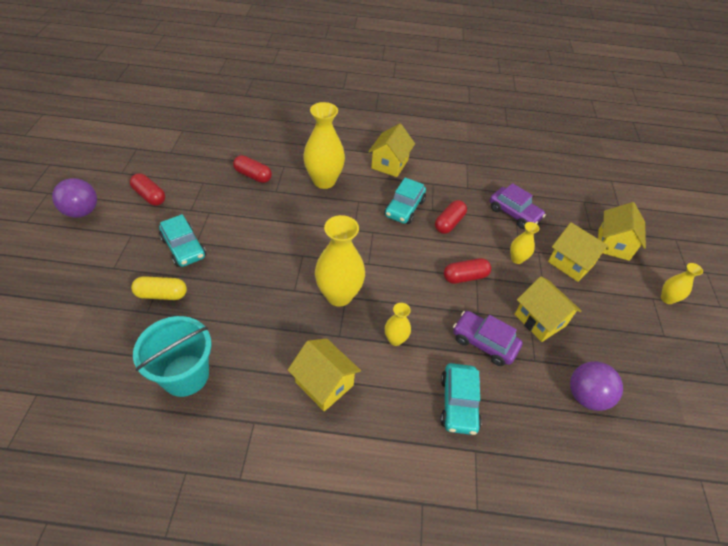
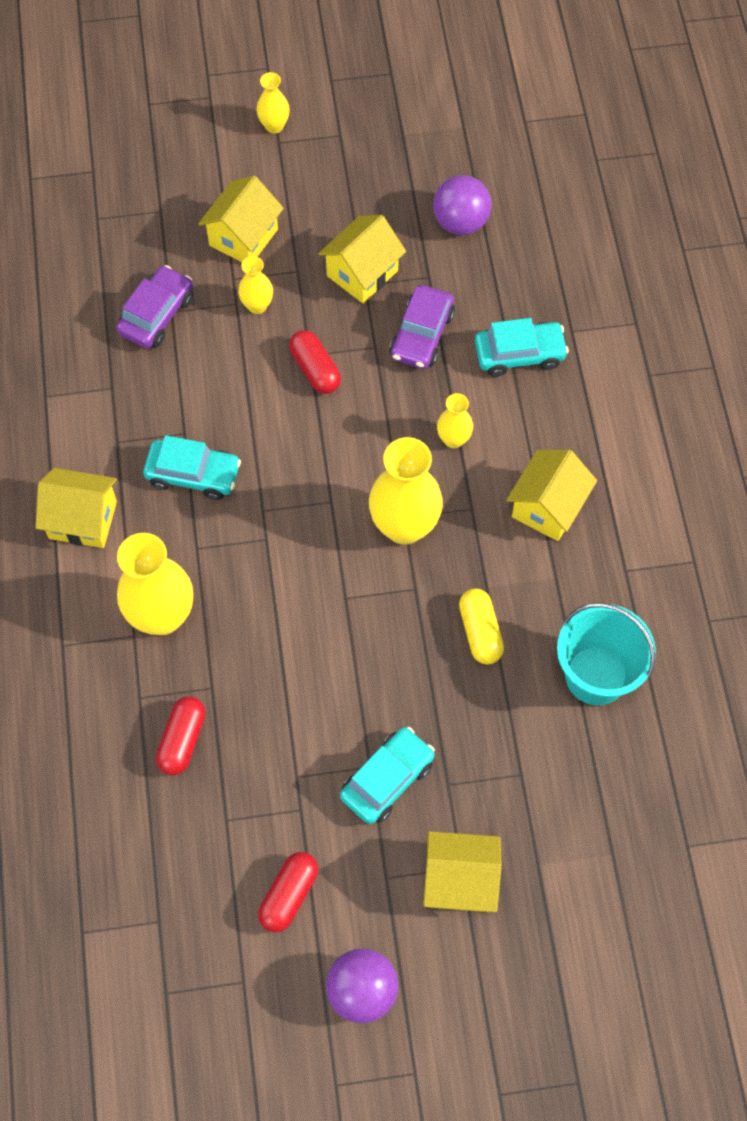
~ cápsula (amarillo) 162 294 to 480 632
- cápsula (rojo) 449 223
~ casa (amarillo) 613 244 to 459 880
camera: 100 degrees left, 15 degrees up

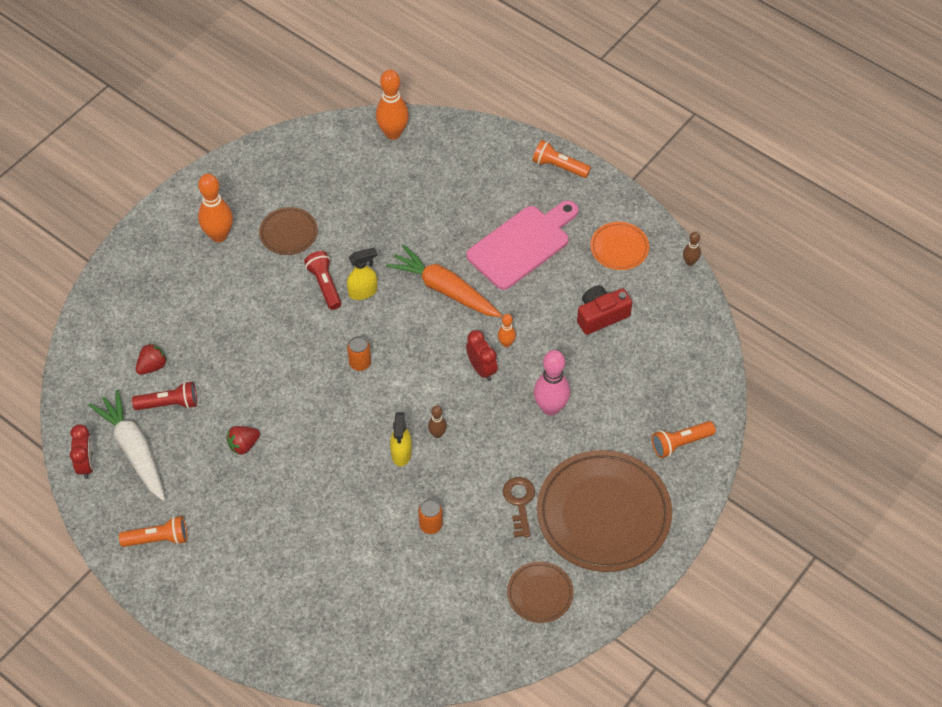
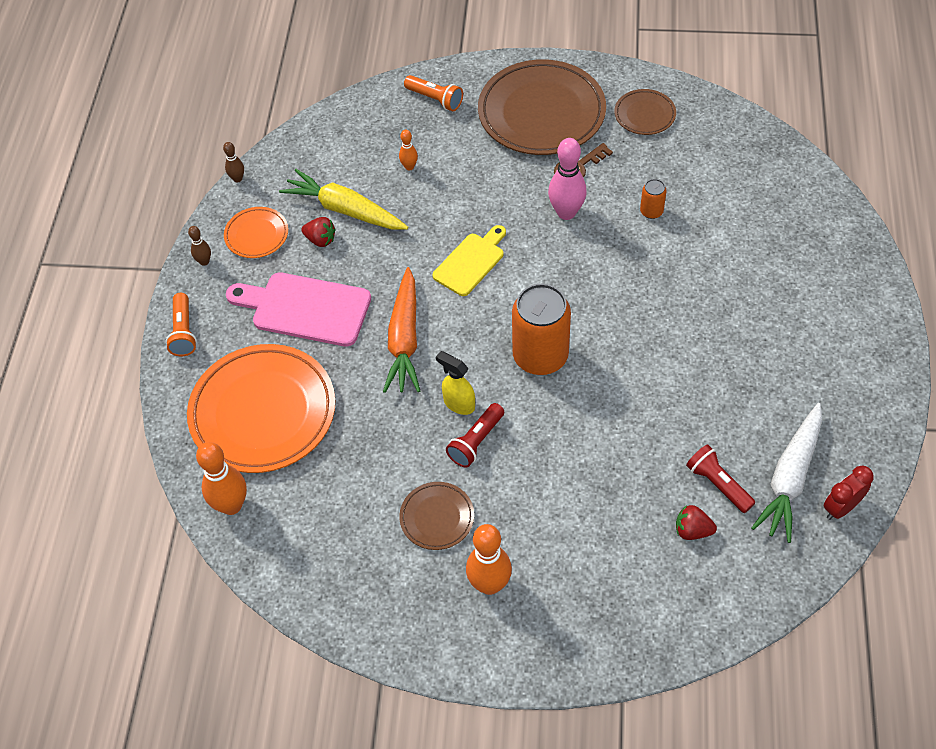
- lámpara de mano (naranja) 158 539
~ fresa (rojo) 243 445 to 320 240
~ lata (naranja) 360 363 = 540 356 x2.22
- pulverizador (amarillo) 401 454
~ bolo (marrón) 437 434 to 204 261
~ despertador (rojo) 481 369 to tabla de cortar (amarillo) 471 262
~ bolo (naranja) 506 343 to 409 167
~ bolo (rosa) 550 408 to 566 212
~ cámara (rojo) 601 315 to zanahoria (amarillo) 345 210
+ plato (naranja) 263 412
camera: 120 degrees left, 0 degrees up

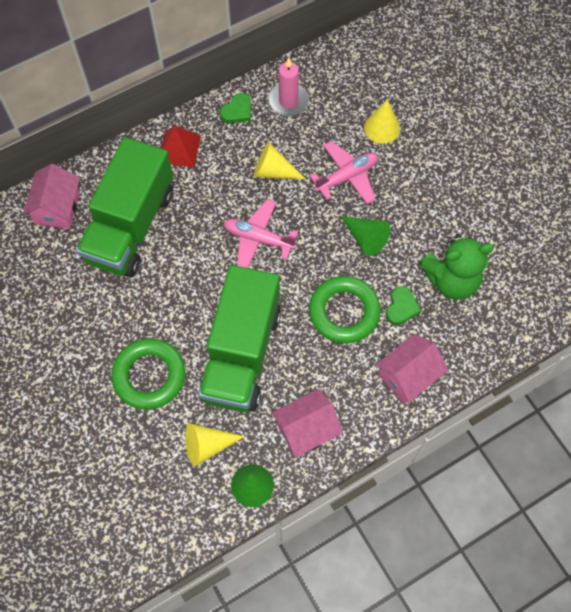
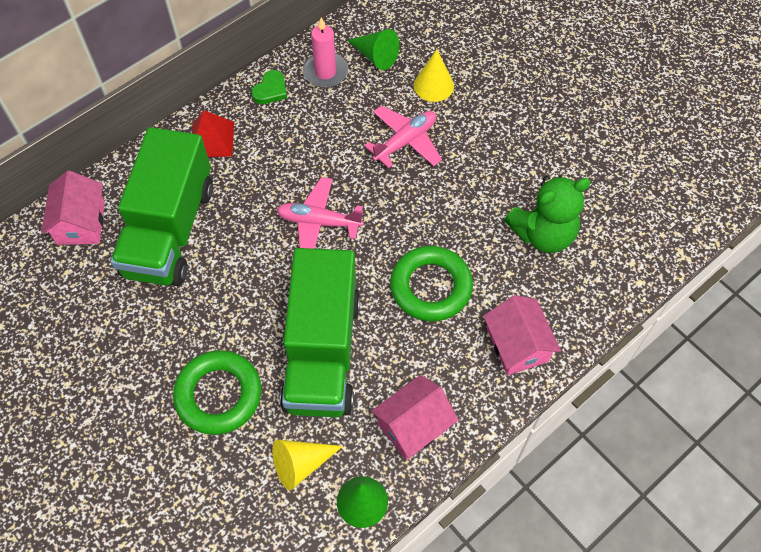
- cono (amarillo) 273 171
~ cono (verde) 365 238 to 375 56
~ casa (rosa) 408 375 = 517 345 60 degrees counterclockwise
- corazón (verde) 401 307
camera: 10 degrees left, 5 degrees down

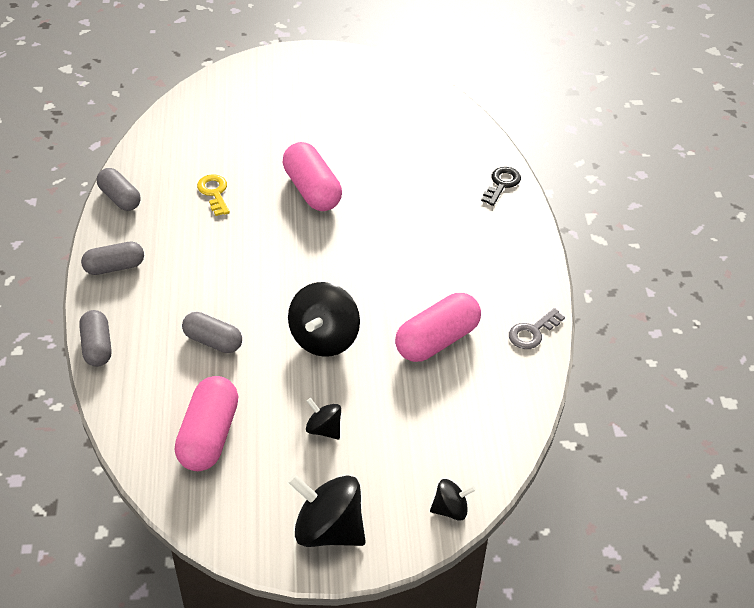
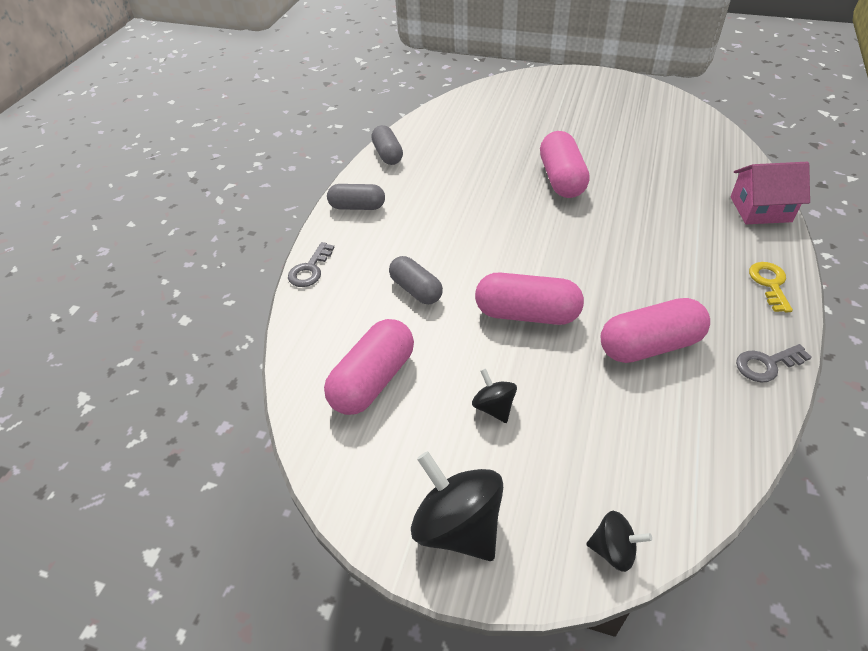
~ cápsula (gris) 97 347 to llave (gris) 310 269
~ llave (amarillo) 214 193 to 770 284
~ peonza (negro) 324 338 to cápsula (rosa) 527 314
~ llave (negro) 501 184 to casa (rosa) 760 209
camera: 25 degrees right, 0 degrees up

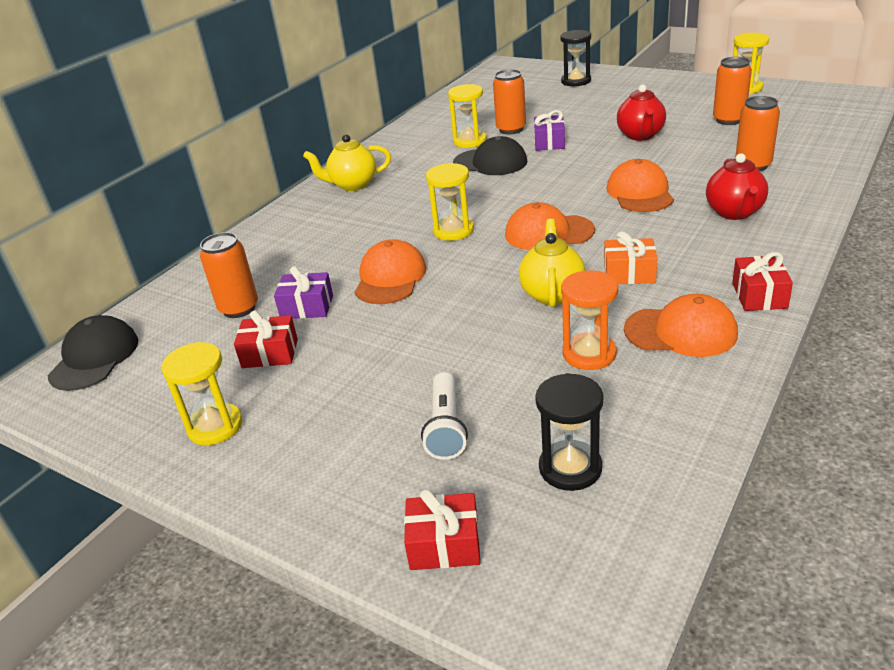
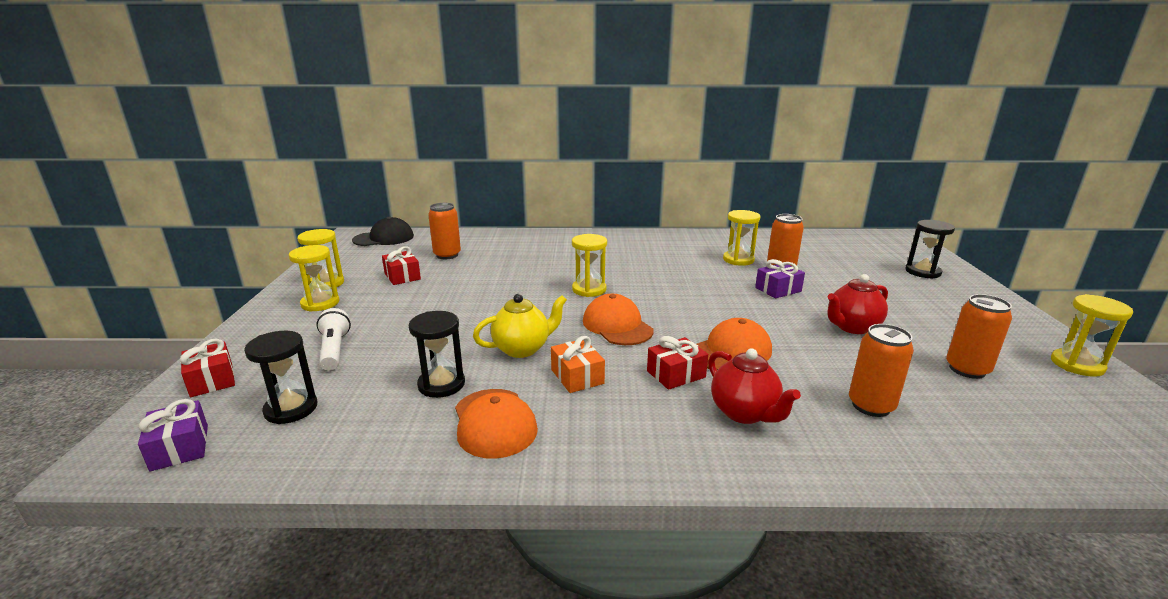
~ regalo (morado) 307 307 to 180 447
- tetera (amarillo) 353 185
- gorra (naranja) 390 278
~ lámpara de mano (blanco) 446 427 = 334 350 105 degrees clockwise
- gorra (negro) 490 162
~ reloj de arena (naranja) 589 354 to reloj de arena (negro) 441 384
~ tetera (rojo) 734 213 = 744 413 90 degrees counterclockwise
~ regalo (rojo) 759 295 to 676 374
+ reloj de arena (amarillo) 320 303
camera: 55 degrees right, 10 degrees down

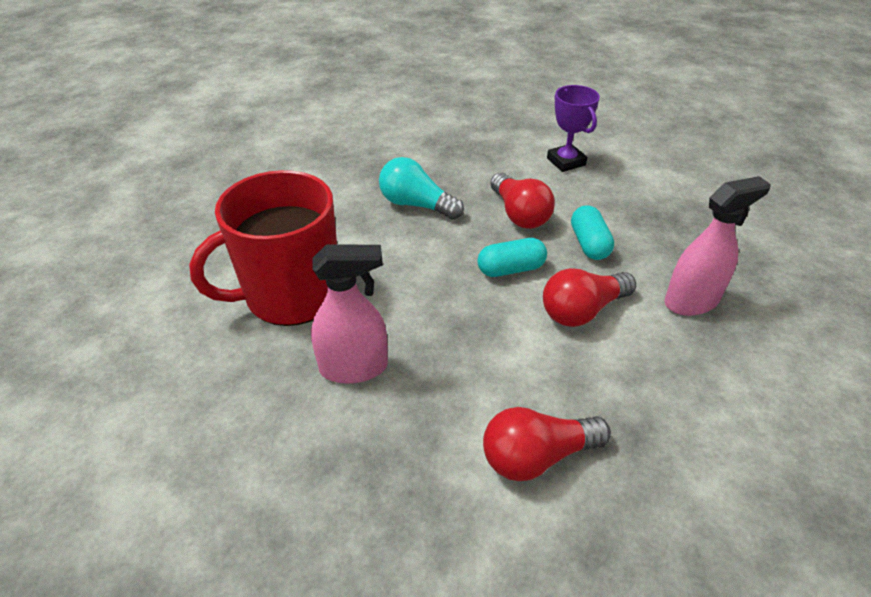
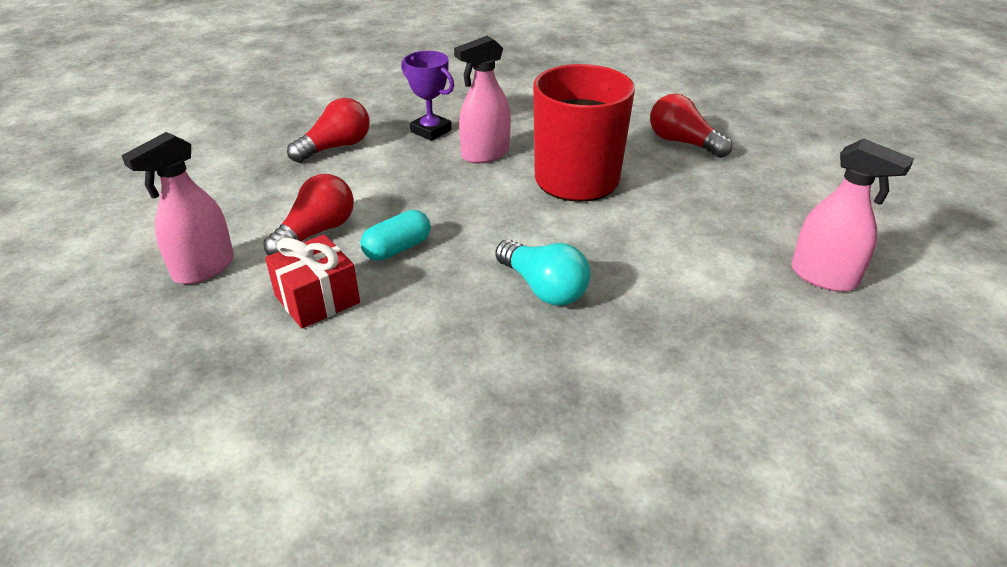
~ bombilla (turquesa) 416 205 = 543 288 45 degrees clockwise
~ bombilla (rojo) 519 214 to 683 142
~ trofeo (morado) 566 162 to 431 131
~ cápsula (turquesa) 589 244 to regalo (rojo) 317 299
+ pulverizador (rosa) 824 277
camera: 155 degrees right, 5 degrees down

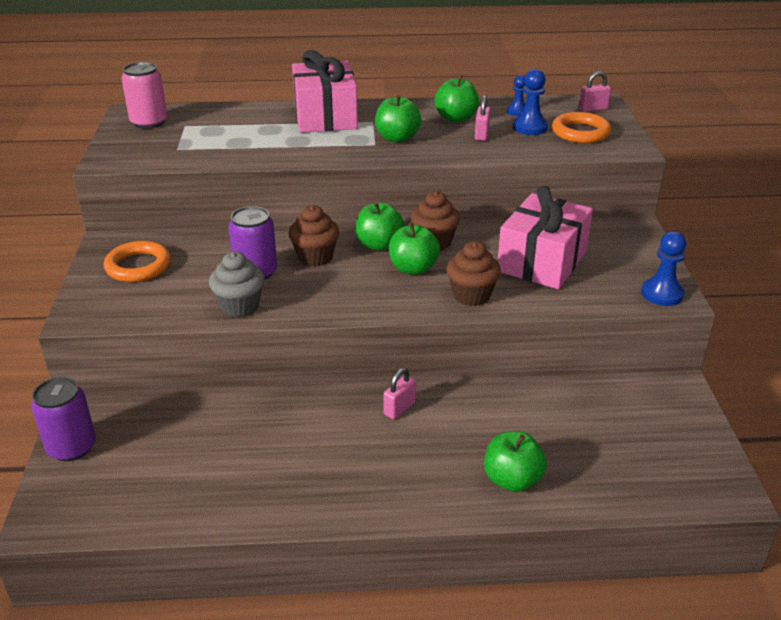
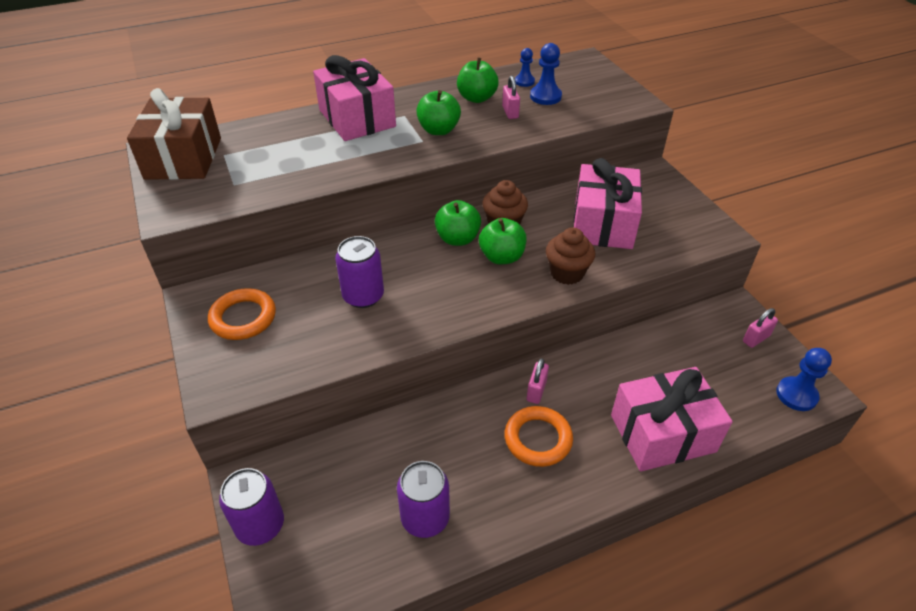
~ lata (rosa) 149 122 to regalo (marrón) 183 158
- magdalena (gris) 240 306
- magdalena (marrón) 315 257
~ manzana (verde) 512 480 to regalo (rosa) 662 433
~ anillo (naranja) 580 132 to 538 439
~ candado (rosa) 593 109 to 756 339
~ peón (azul) 661 294 to 796 395
+ lata (morado) 425 518
camera: 20 degrees left, 10 degrees up

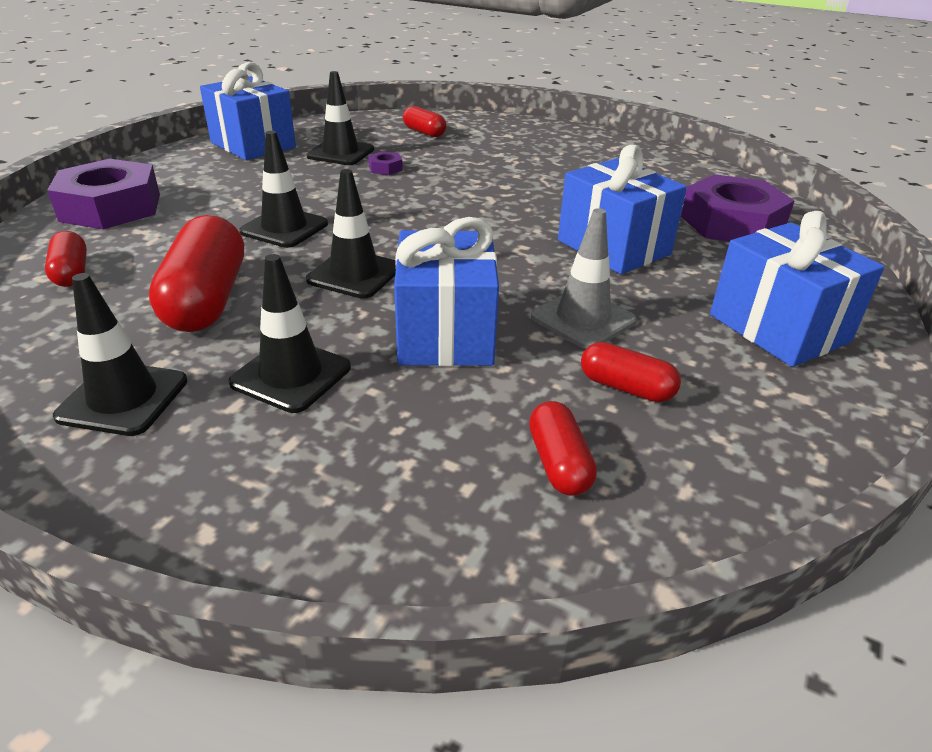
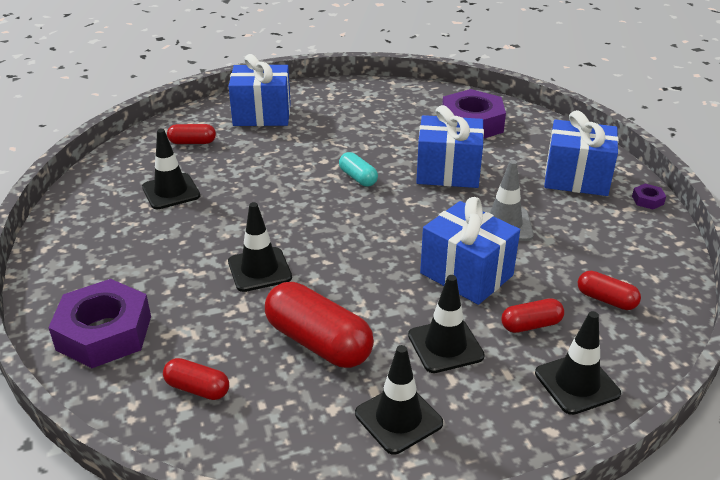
~ regalo (azul) 253 145 to 262 115
~ cono de tráfico (negro) 354 274 to 577 383
~ tuerca (morado) 385 168 to 647 200
~ cápsula (rojo) 626 388 to 531 325
+ cápsula (turquesa) 358 178
camera: 45 degrees left, 0 degrees up

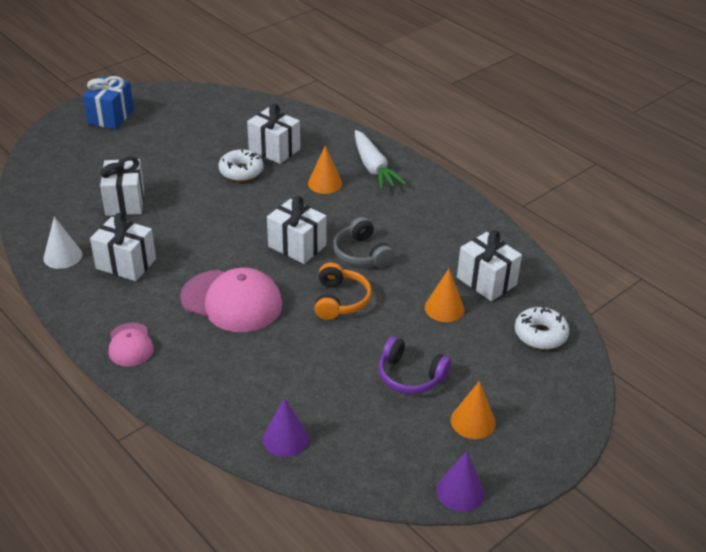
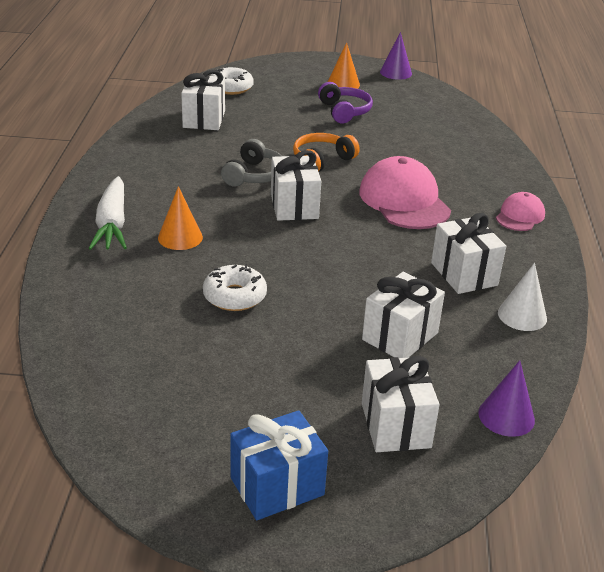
~ regalo (blanco) 274 149 to 395 425
~ cono (morado) 285 438 to 506 416
~ zanahoria (blanco) 373 168 = 112 224 150 degrees clockwise
- cono (naranja) 444 308
camera: 135 degrees left, 5 degrees down

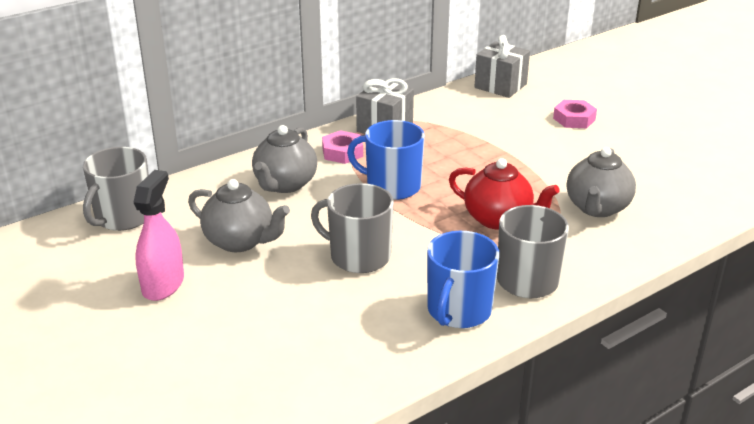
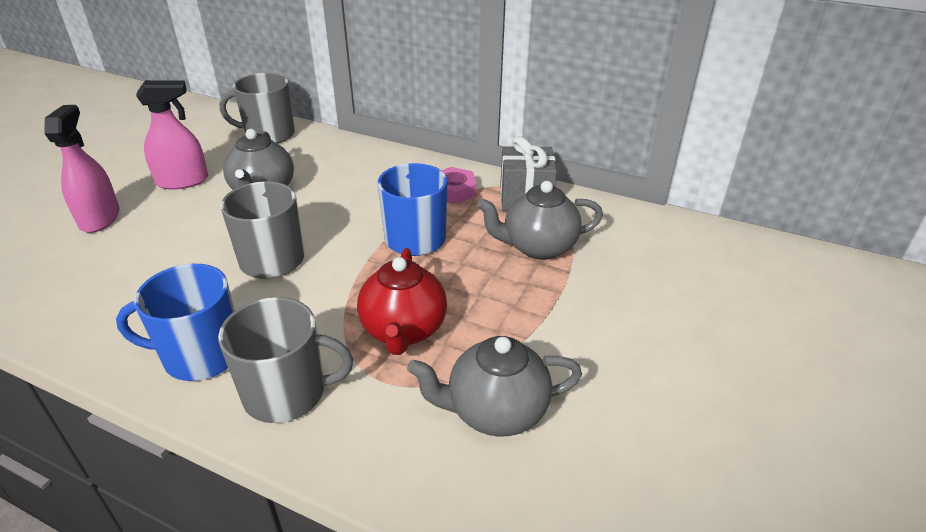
~ tetera (gris) 285 184 to 538 247
- regalo (gris) 500 86
- tuerca (rosa) 574 119
+ pulverizador (rosa) 100 218
camera: 60 degrees right, 5 degrees up

